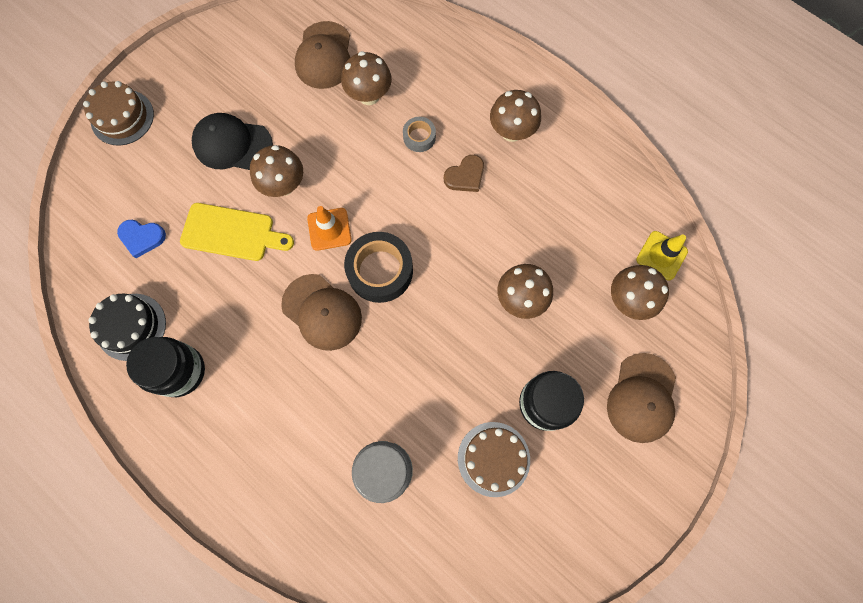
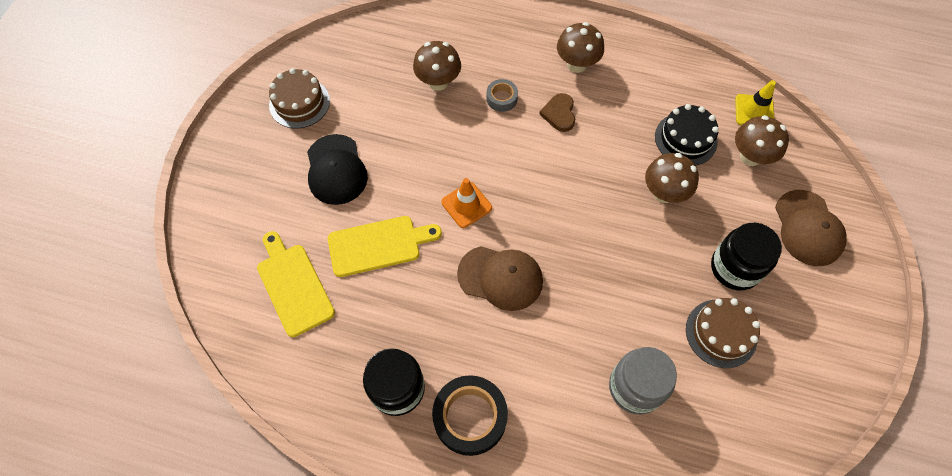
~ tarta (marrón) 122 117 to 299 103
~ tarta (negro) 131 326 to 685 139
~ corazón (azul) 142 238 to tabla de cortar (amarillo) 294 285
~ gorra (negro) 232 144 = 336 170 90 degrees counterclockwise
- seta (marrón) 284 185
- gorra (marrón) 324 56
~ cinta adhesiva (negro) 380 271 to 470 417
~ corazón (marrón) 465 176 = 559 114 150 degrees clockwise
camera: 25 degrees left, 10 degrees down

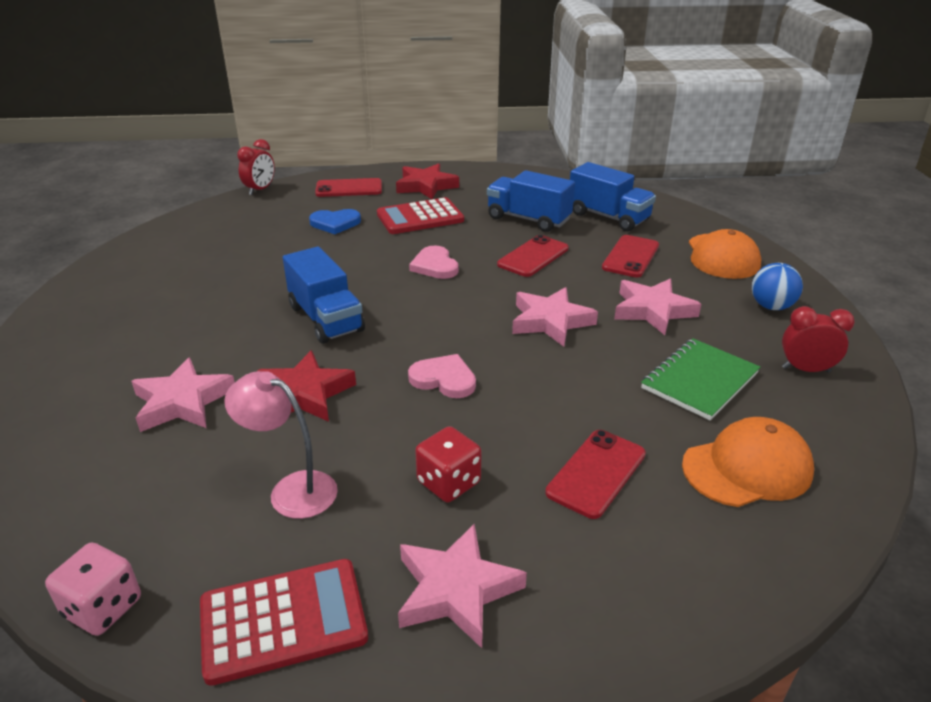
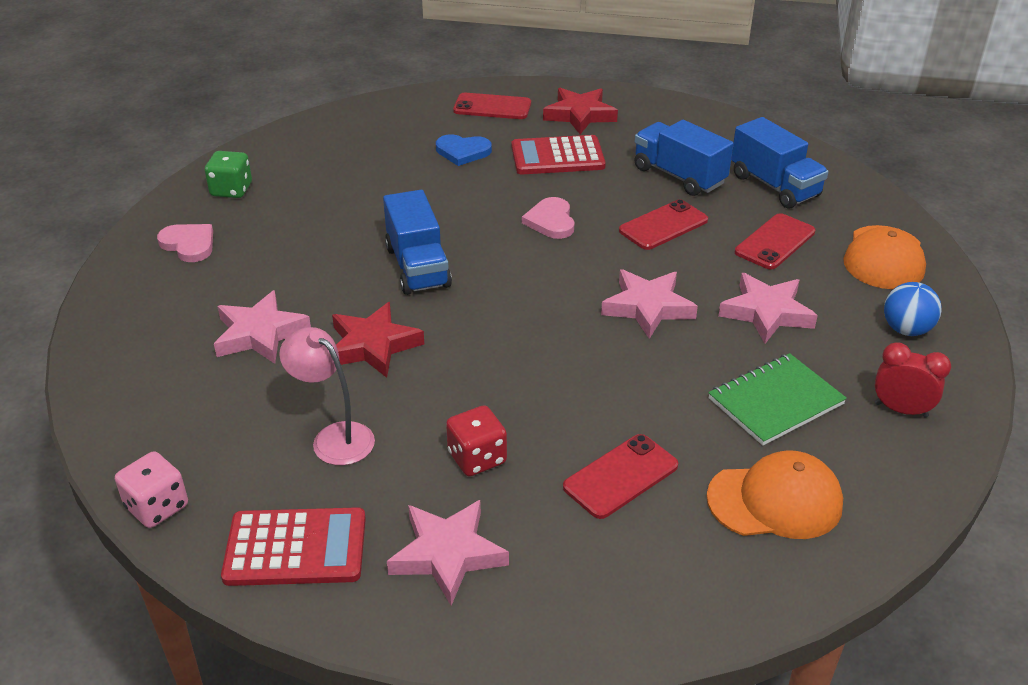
- despertador (rojo) 260 190
~ corazón (rosa) 444 379 to 189 244
+ dado (verde) 231 190
camera: 15 degrees right, 5 degrees up

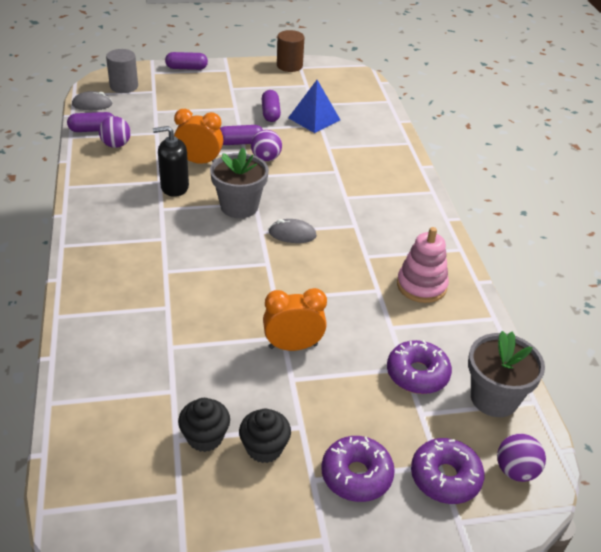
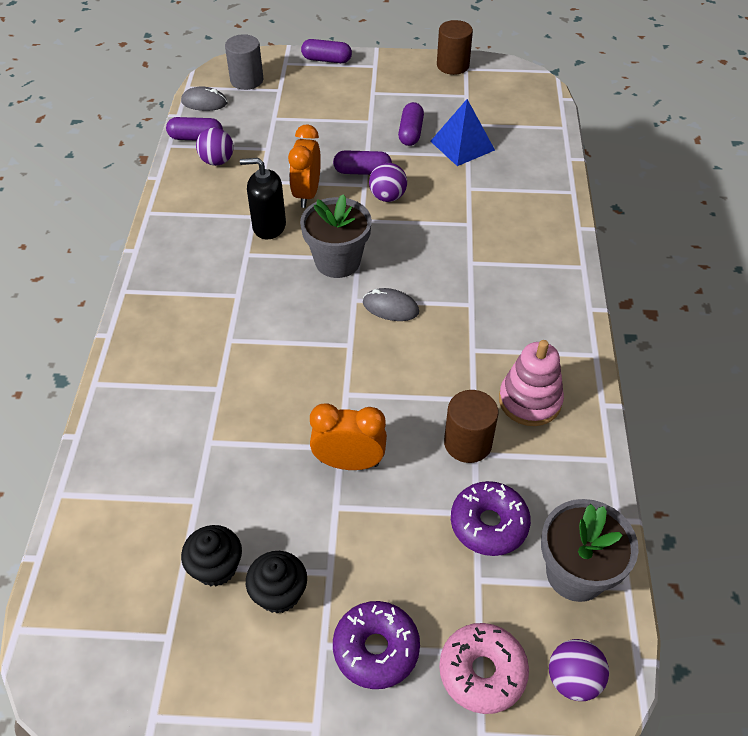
~ despertador (naranja) 199 162 = 307 194 105 degrees counterclockwise
~ rosquilla (morado) 445 477 to rosquilla (rosa) 482 672
+ cilindro (marrón) 468 443
camera: 15 degrees right, 10 degrees up

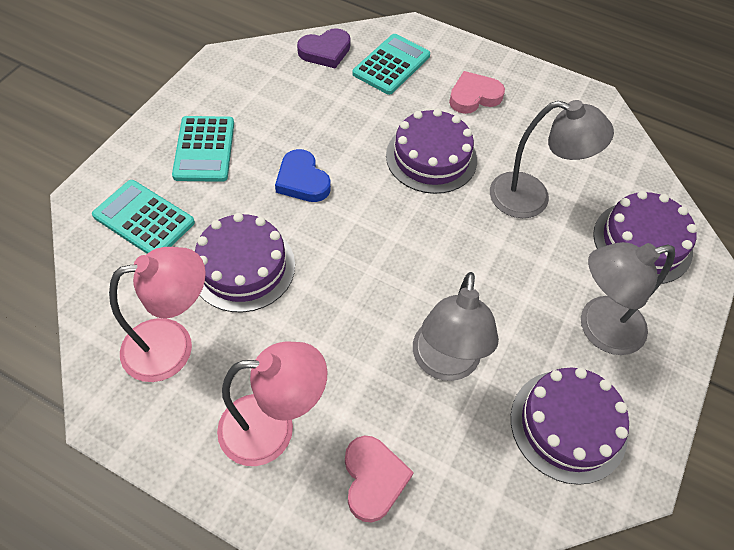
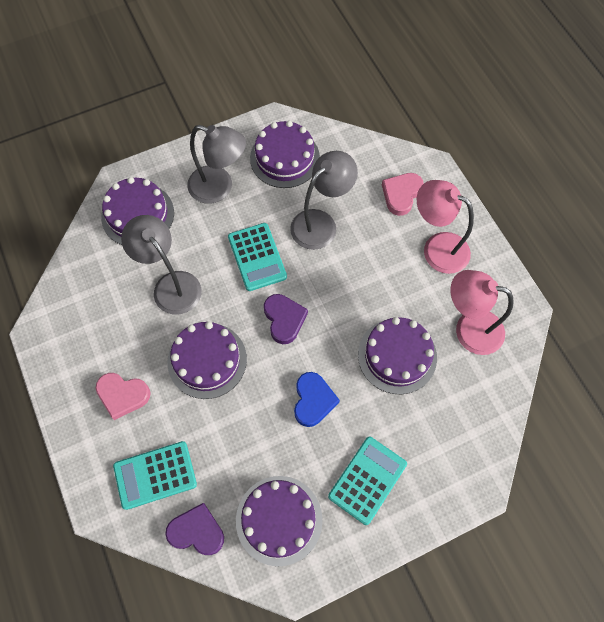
~ calculadora (turquesa) 144 219 to 257 257
+ tarta (morado) 279 520
+ corazón (morado) 284 319
camera: 140 degrees left, 10 degrees up

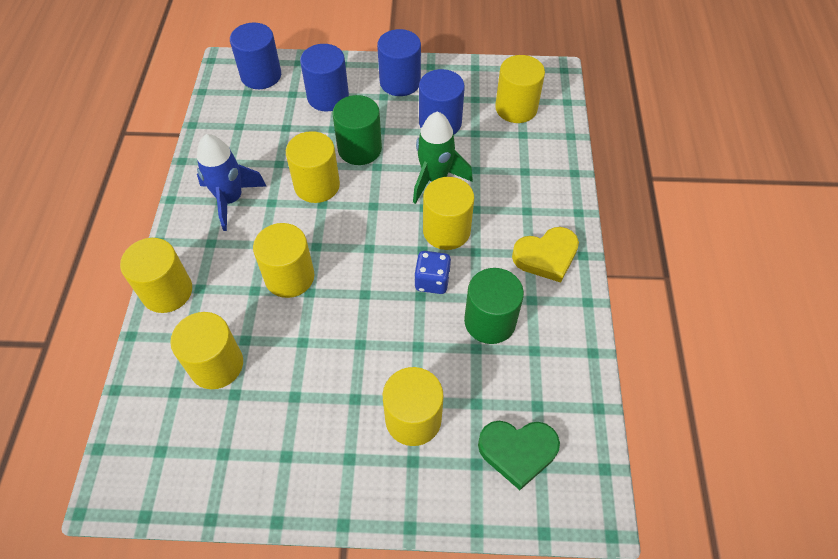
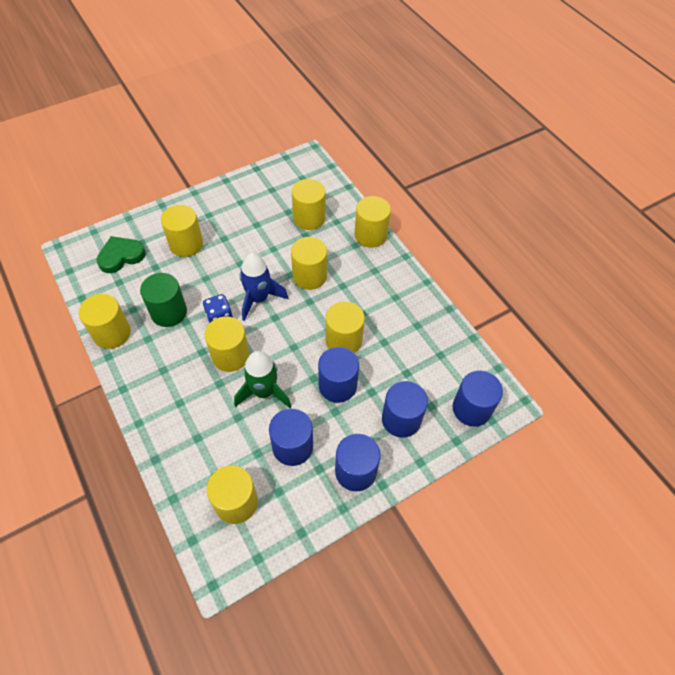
~ cohete (azul) 230 199 to 259 298
~ cilindro (verde) 359 149 to cilindro (azul) 337 385
- corazón (amarillo) 546 256
+ cilindro (amarillo) 112 333
camera: 145 degrees right, 0 degrees up

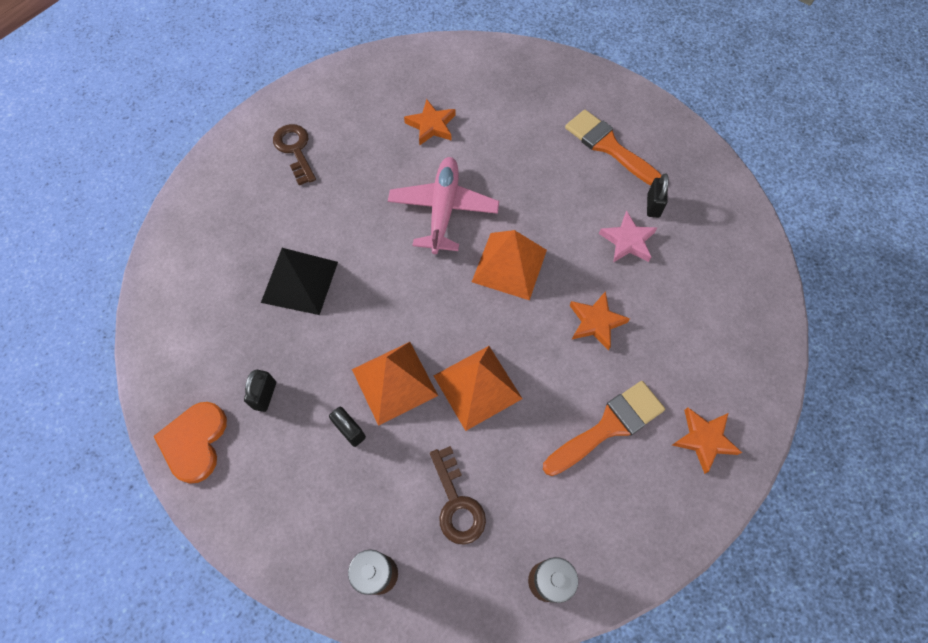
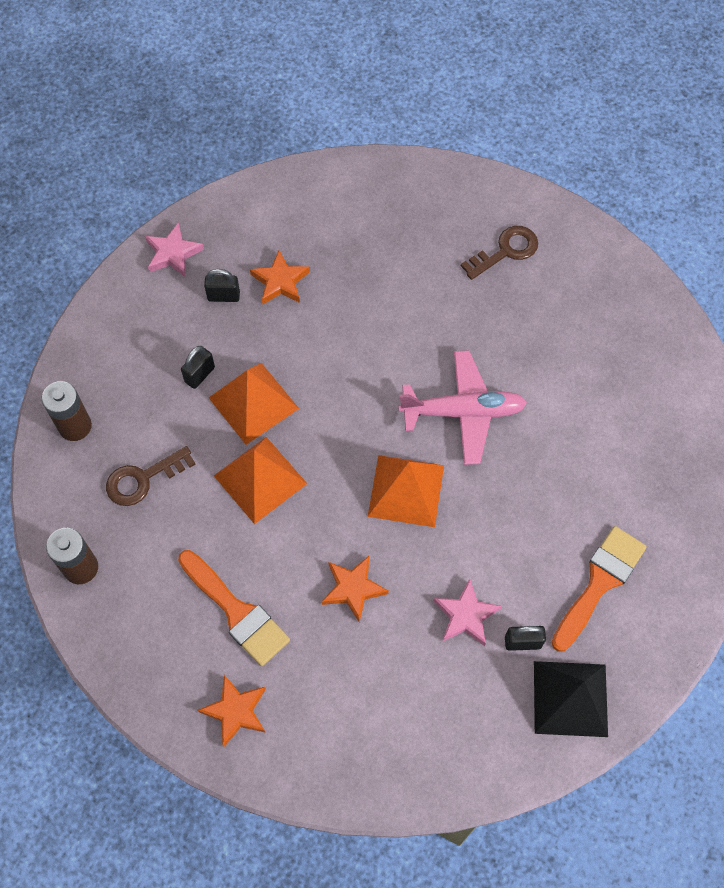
~ corazón (naranja) 195 442 to estrella (rosa) 173 253
~ pirámide (negro) 299 281 to 570 698
~ estrella (naranja) 431 125 to 280 281
camera: 80 degrees right, 0 degrees up

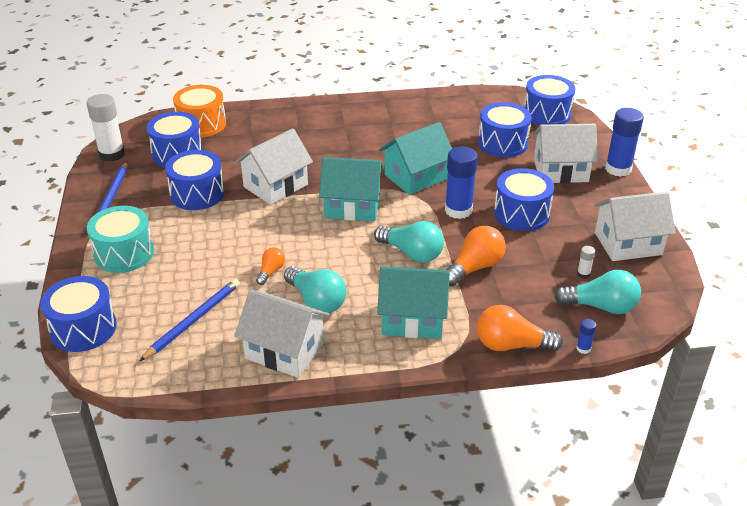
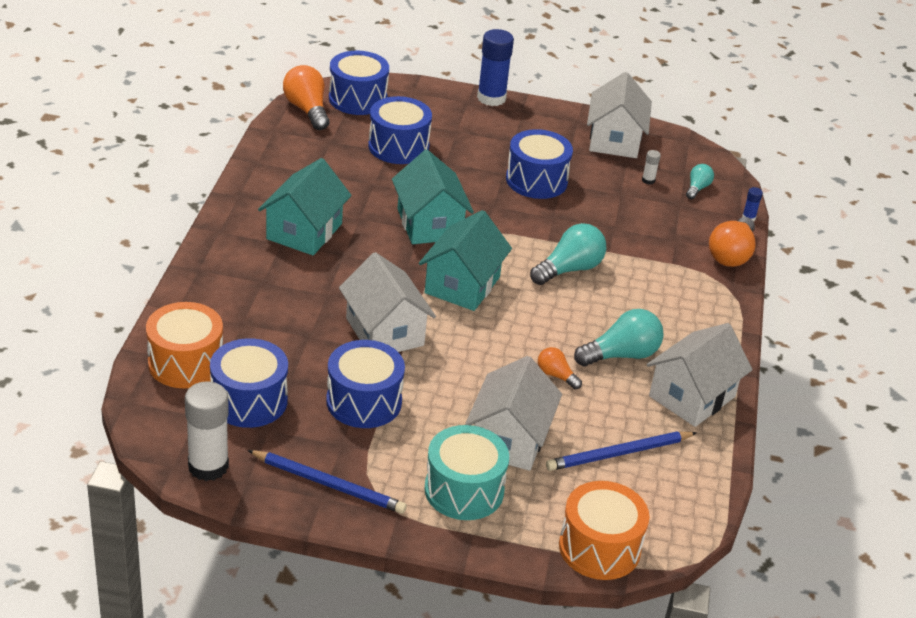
~ tambor (azul) 83 328 to tambor (naranja) 599 548
~ lápiz (azul) 193 321 = 619 454 75 degrees counterclockwise
~ casa (turquesa) 412 319 to 304 231
- barra de pegamento (azul) 458 210
~ bombilla (naranja) 474 267 to 307 110
~ casa (blanco) 560 171 to 509 439
~ bombilla (turquesa) 601 306 = 697 188 x0.55
camera: 75 degrees left, 0 degrees up

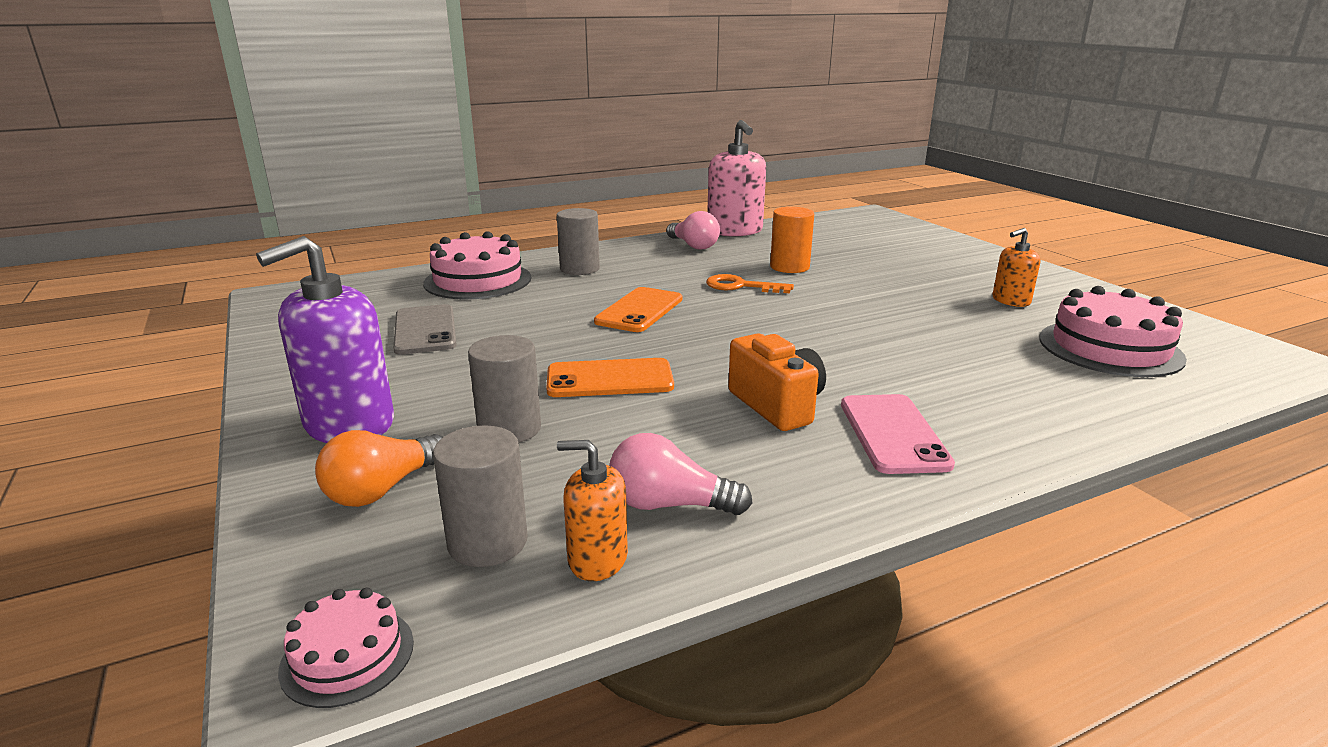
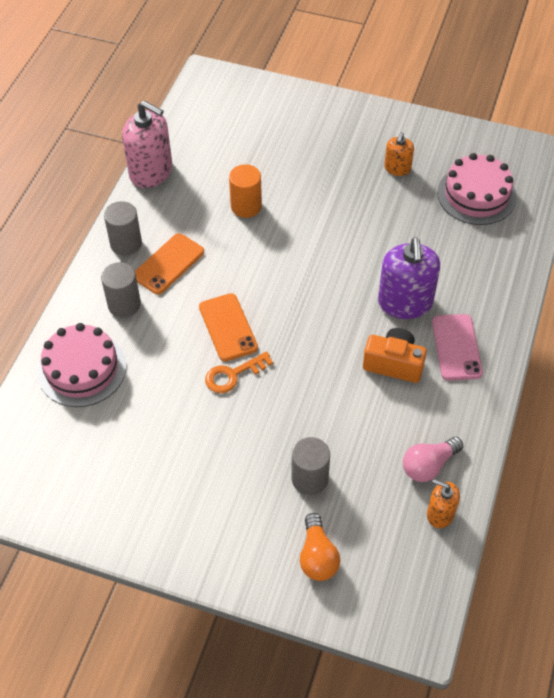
~ dispensador de jabón (morado) 349 424 to 405 303
- tarta (rosa) 347 656
- móvil (gris) 425 330
~ cilindro (gris) 487 542 to 126 243
~ móvil (naranja) 610 379 to 168 264
~ dispensador de jabón (naranja) 597 559 = 440 514 60 degrees clockwise
- bombilla (rosa) 693 246
~ llave (naranja) 741 286 to 233 375
~ móvil (rosa) 893 434 = 456 347 45 degrees clockwise
camera: 45 degrees left, 30 degrees up

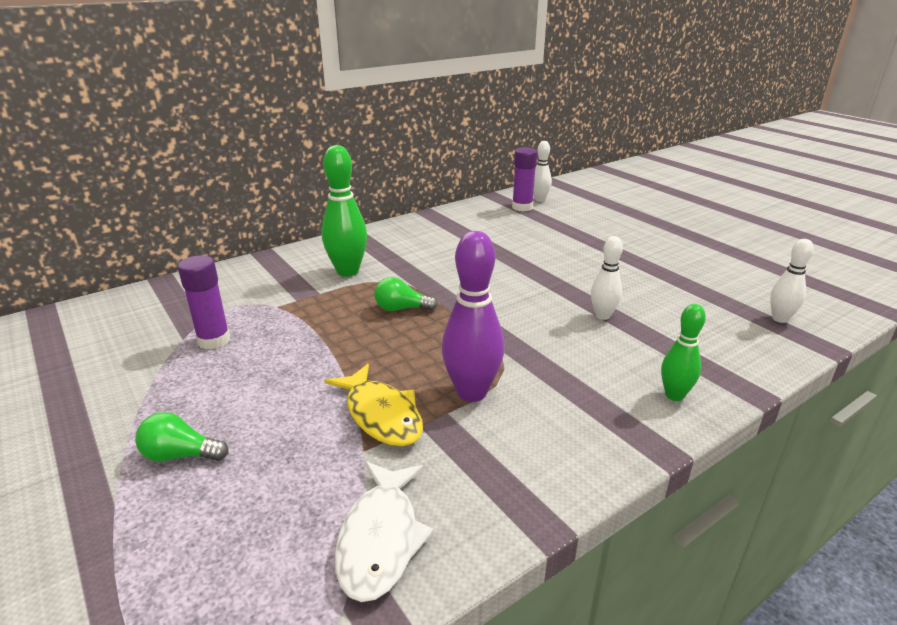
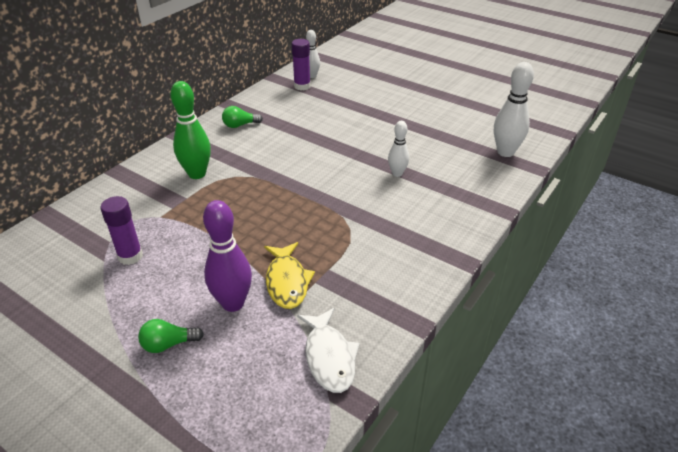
~ pez (amarillo) 381 415 = 287 281 45 degrees clockwise
~ bombilla (verde) 401 309 to 240 125
~ bolo (morado) 471 392 to 233 303
- bolo (verde) 674 395
~ bolo (blanco) 780 319 = 505 152 x1.67
camera: 20 degrees left, 10 degrees up

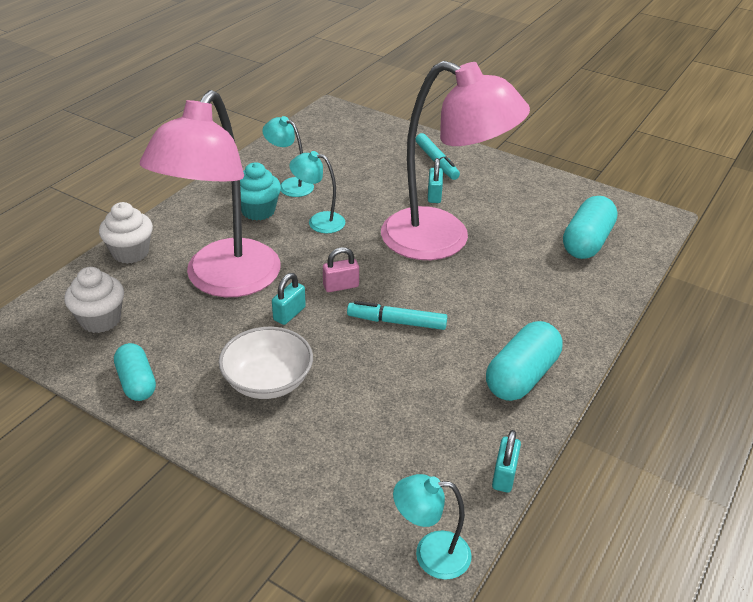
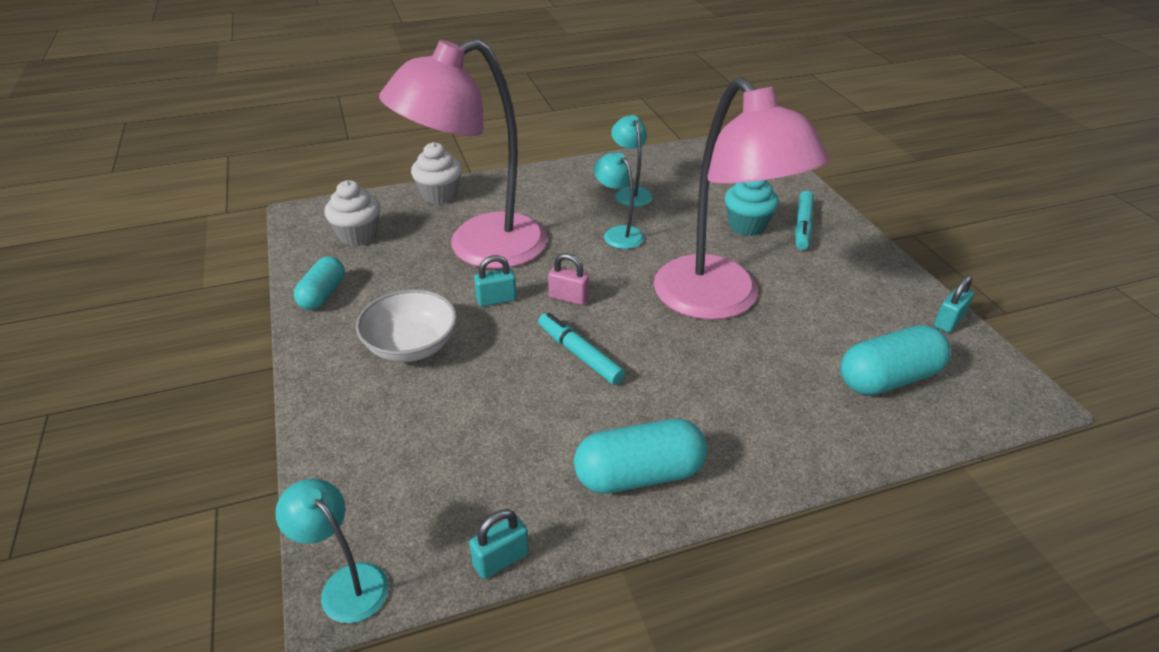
~ magdalena (turquesa) 258 211 to 746 226
~ candado (turquesa) 434 195 to 948 321
camera: 40 degrees right, 0 degrees up

